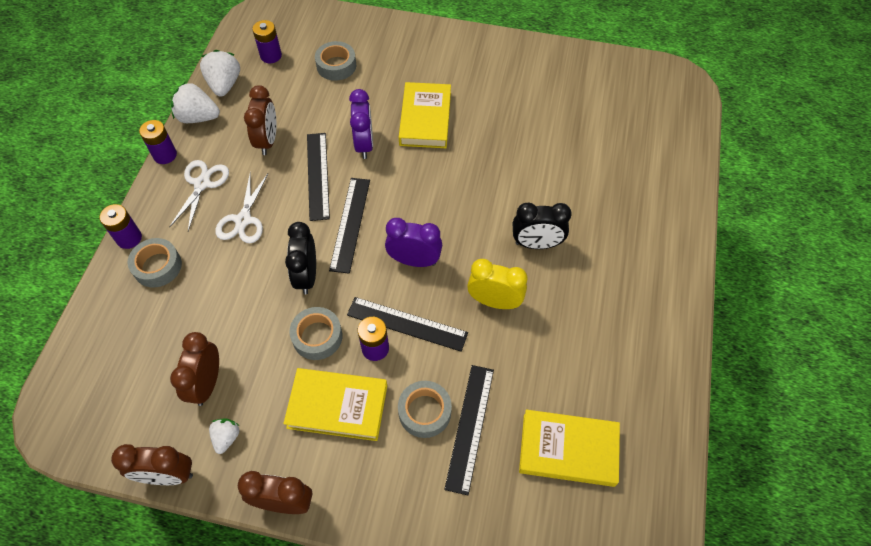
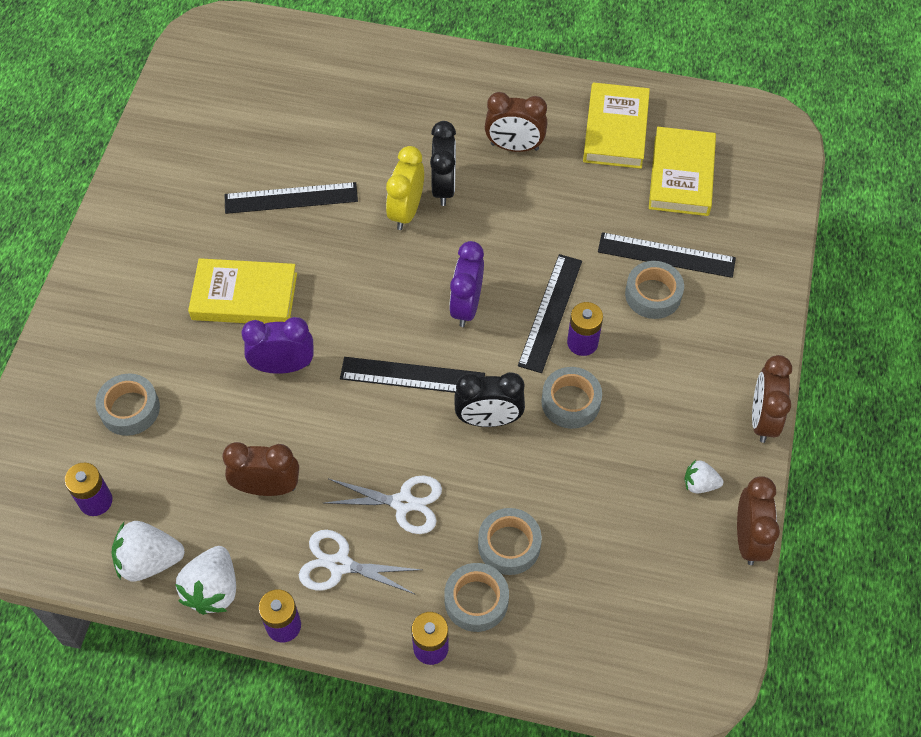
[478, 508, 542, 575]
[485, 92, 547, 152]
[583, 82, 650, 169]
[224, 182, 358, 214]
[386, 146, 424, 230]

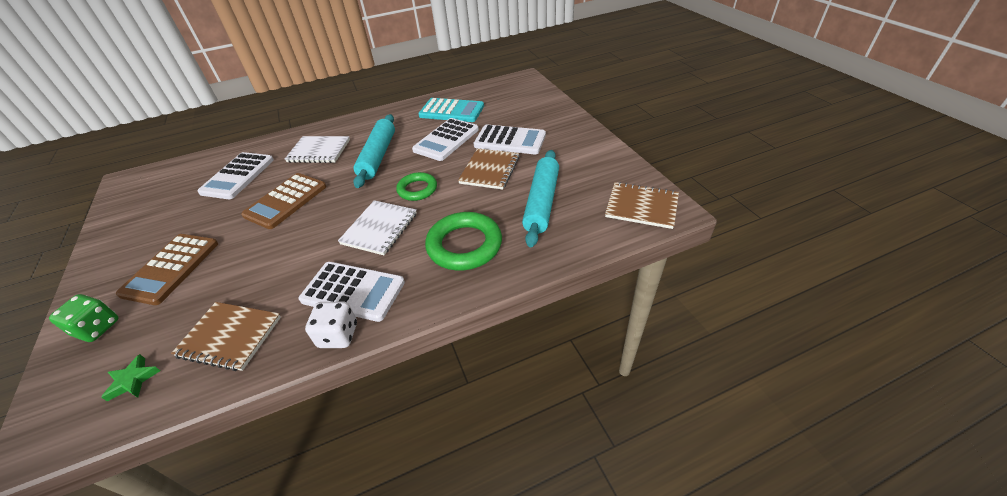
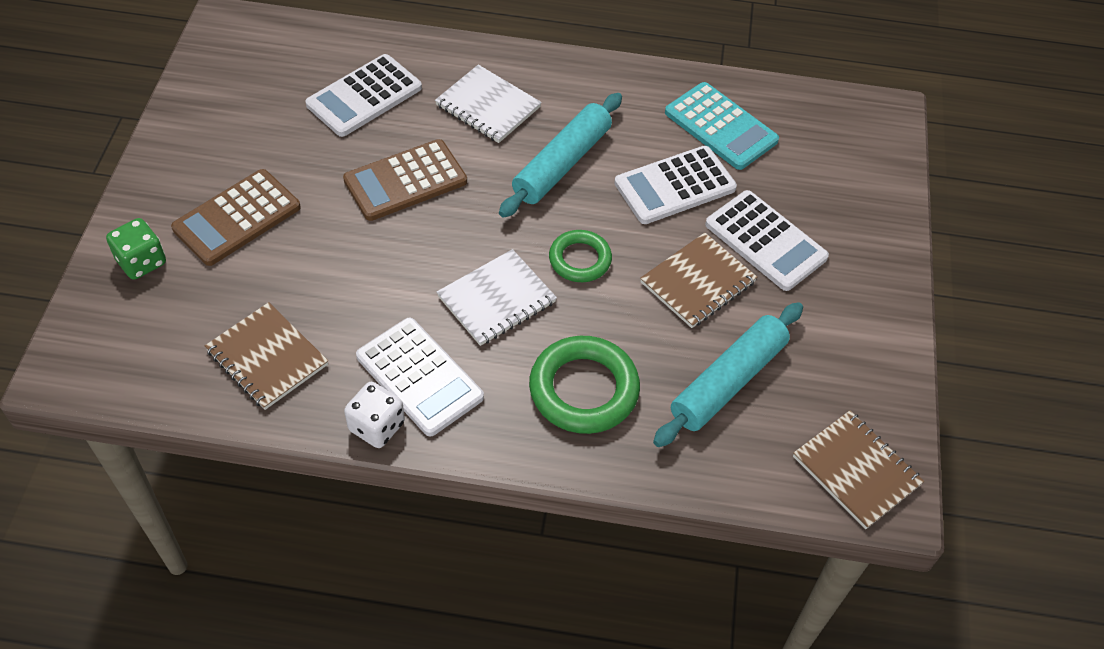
[101, 354, 160, 401] (first image)

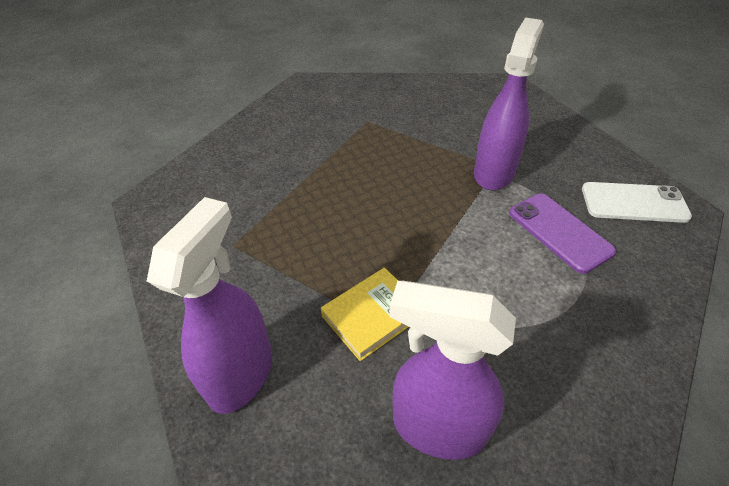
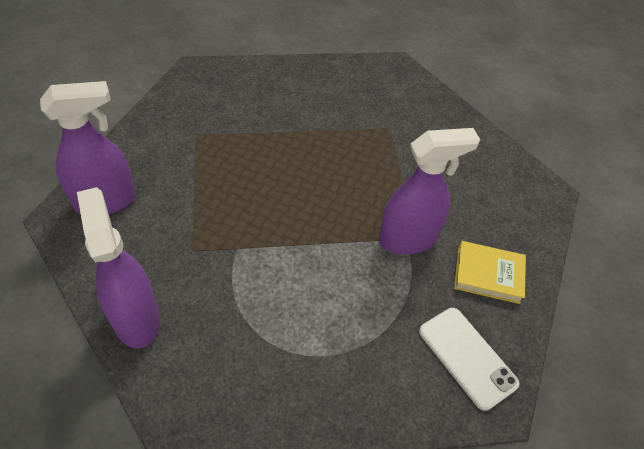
[509, 194, 616, 274] (first image)
[454, 241, 526, 304]

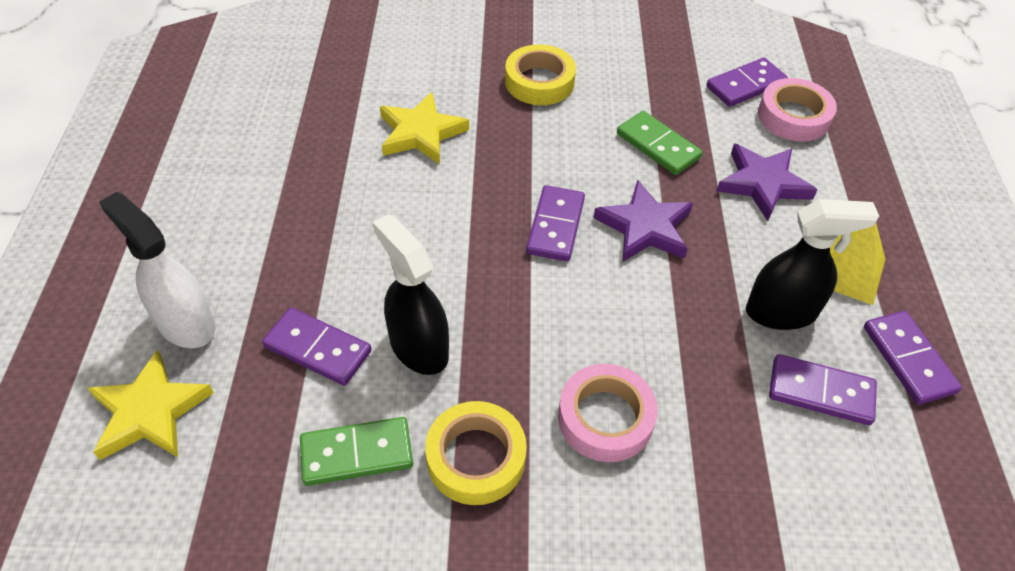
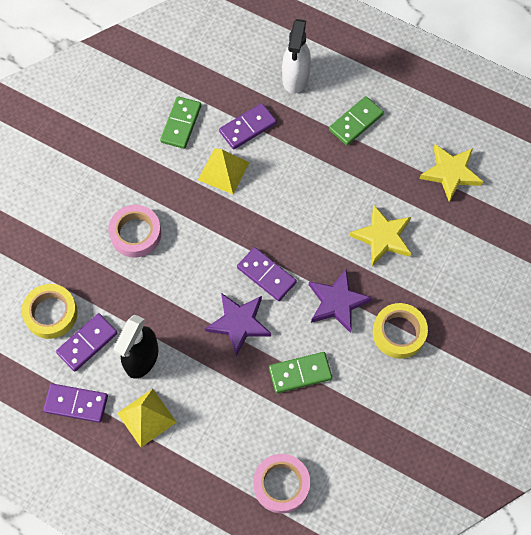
[706, 58, 788, 107] (first image)
[329, 96, 384, 146]
[419, 144, 483, 202]
[22, 284, 78, 339]
[309, 269, 372, 333]
[198, 148, 249, 194]
[282, 19, 311, 93]

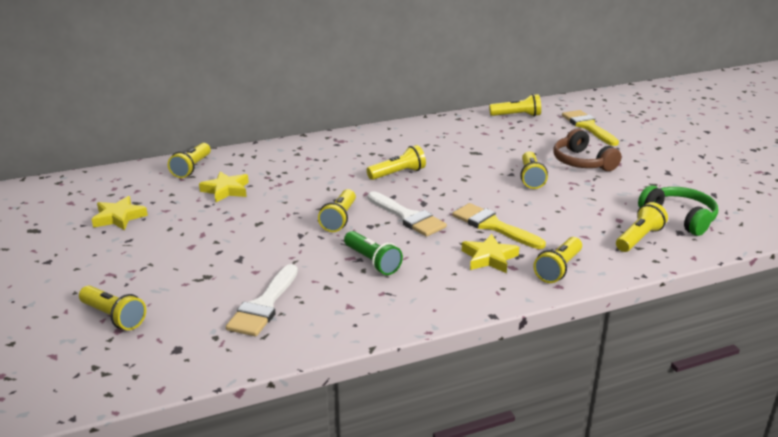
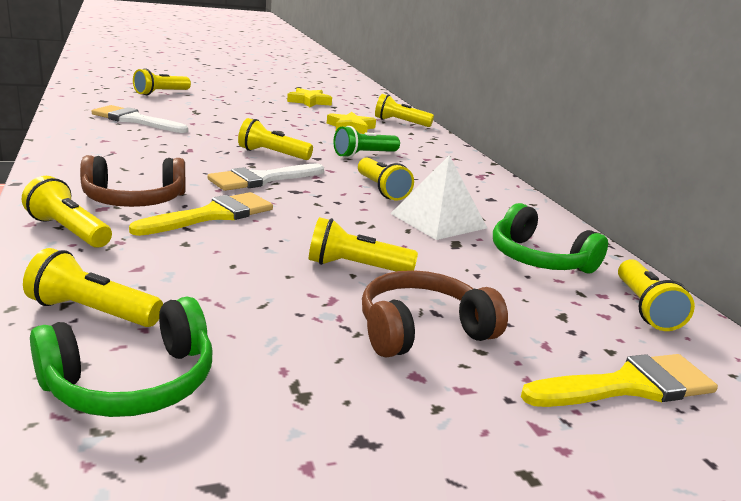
[390, 155, 487, 240]
[493, 203, 608, 273]
[333, 126, 400, 158]
[80, 155, 185, 207]
[23, 248, 163, 327]

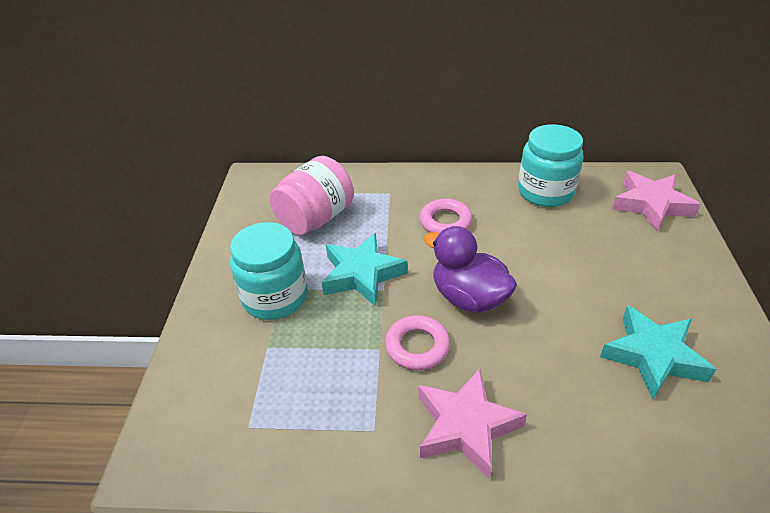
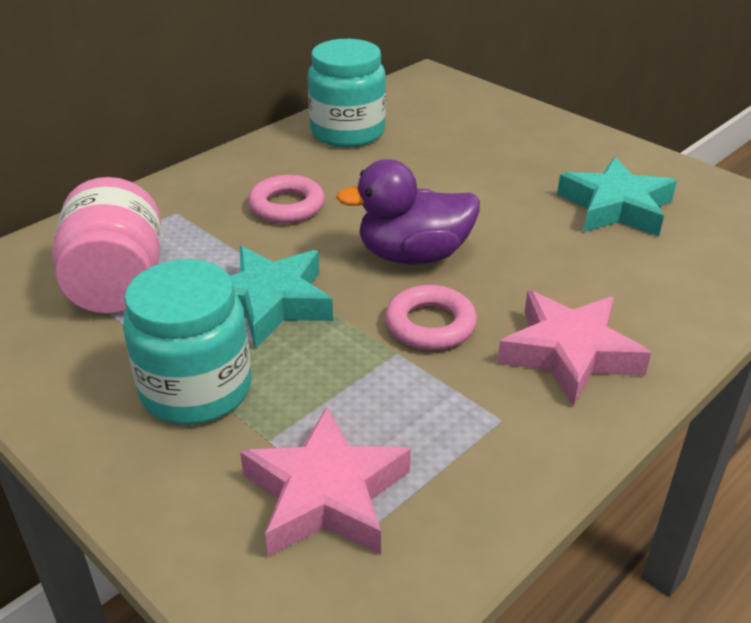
[240, 407, 411, 557]

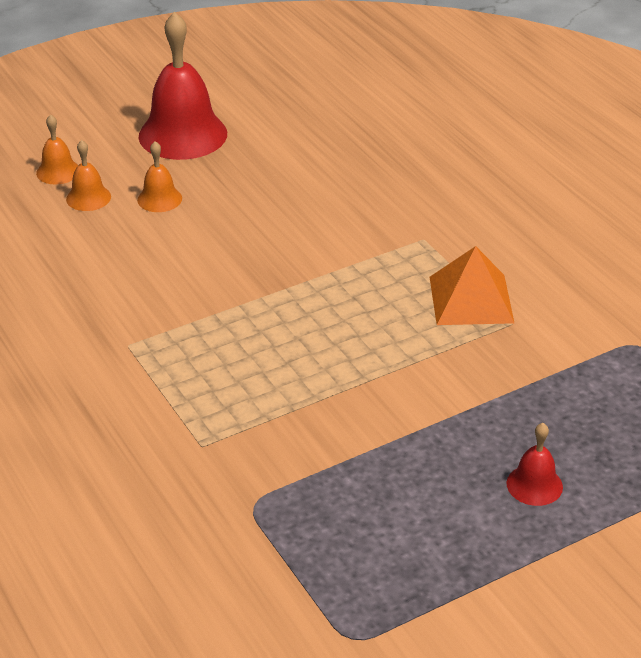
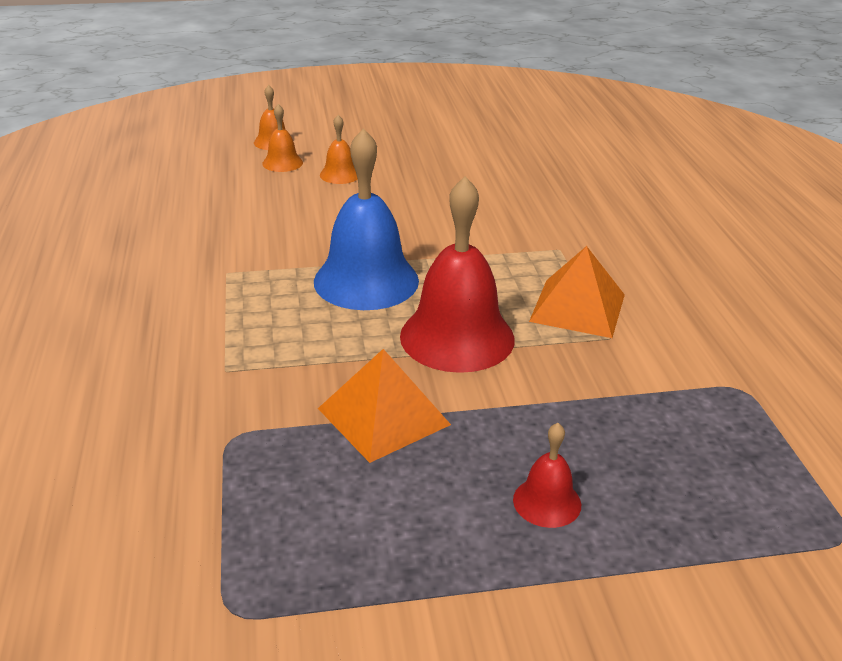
[314, 128, 419, 310]
[318, 349, 451, 463]
[400, 176, 515, 373]

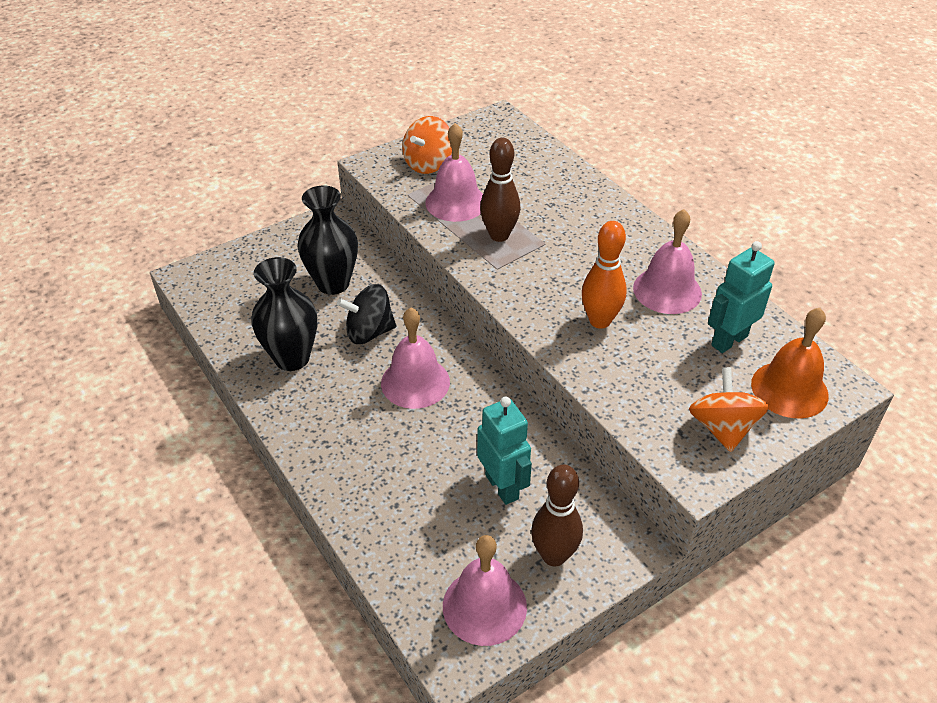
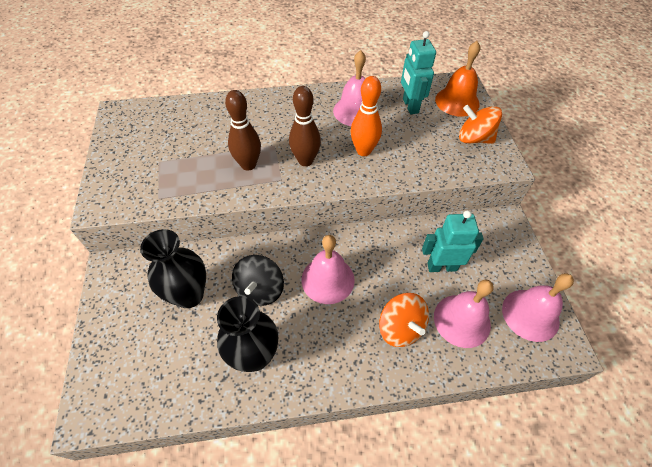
[379, 293, 429, 347]
[434, 280, 494, 348]
[289, 86, 321, 166]

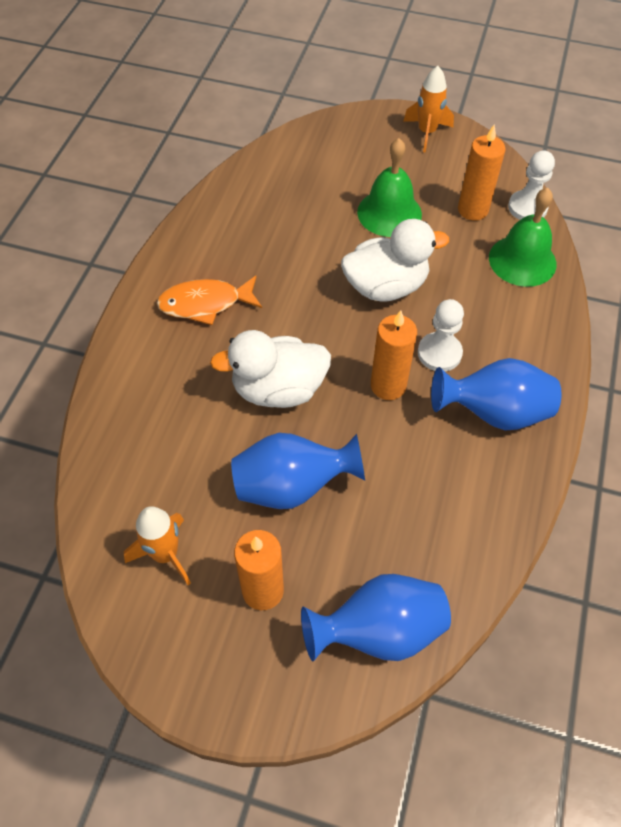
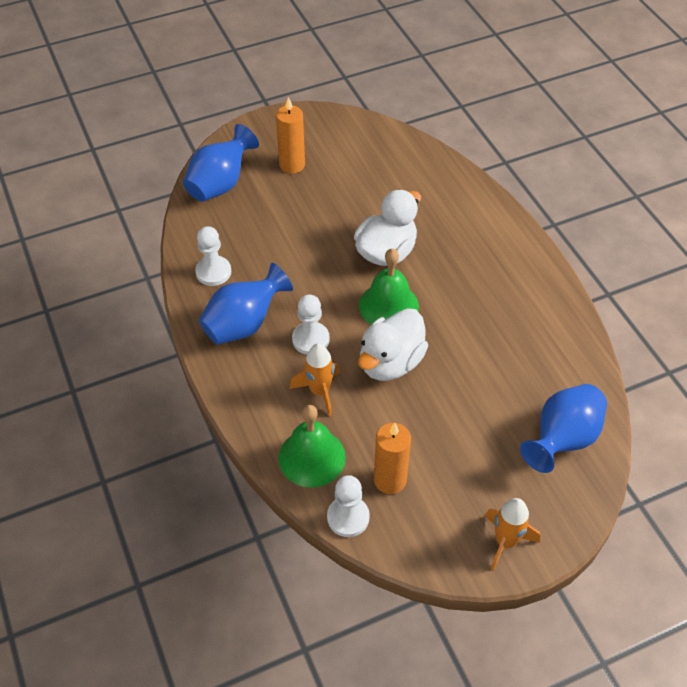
[157, 276, 262, 325] (first image)
[371, 310, 417, 400] (first image)
[195, 226, 231, 286]
[290, 343, 340, 416]
[520, 384, 607, 473]
[359, 248, 419, 325]

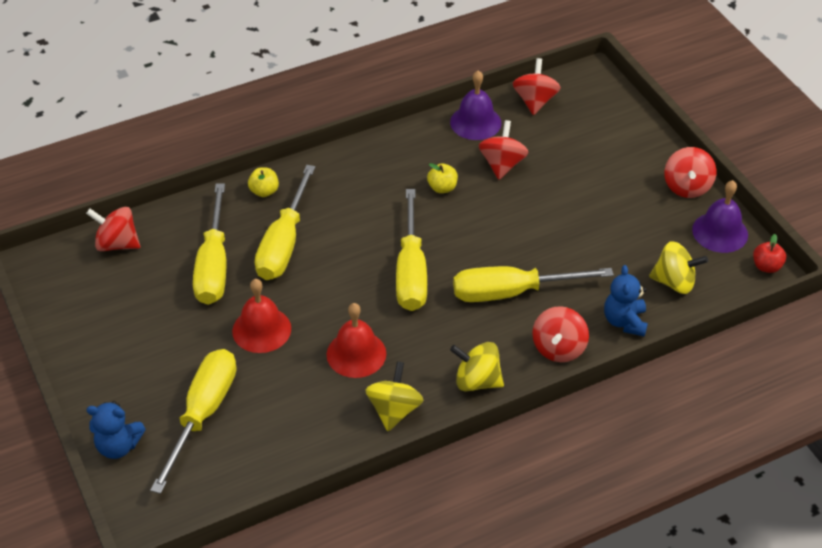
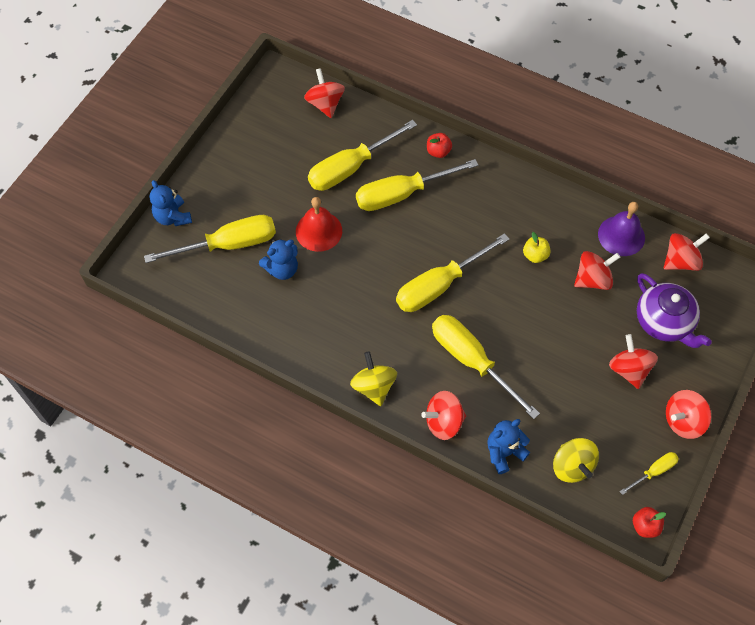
[327, 303, 386, 378] (first image)
[366, 361, 423, 431] (first image)
[259, 239, 298, 280]
[609, 334, 658, 389]
[637, 273, 712, 348]
[620, 452, 679, 495]
[427, 133, 452, 158]

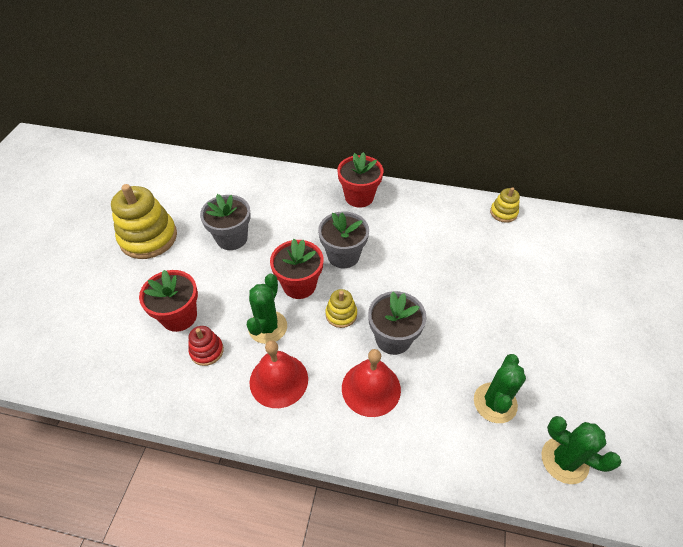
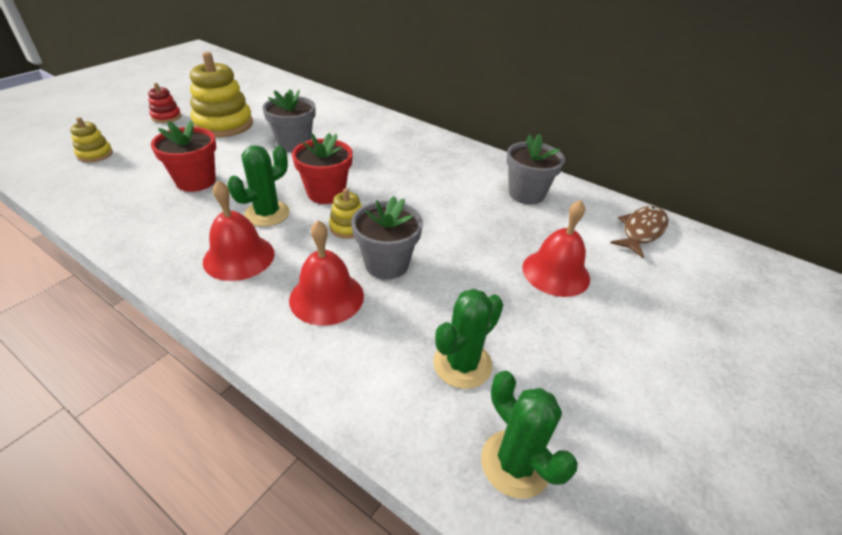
[337, 152, 383, 208] (first image)
[522, 200, 590, 297]
[611, 206, 668, 258]
[148, 83, 181, 123]
[506, 134, 565, 205]
[70, 117, 113, 163]

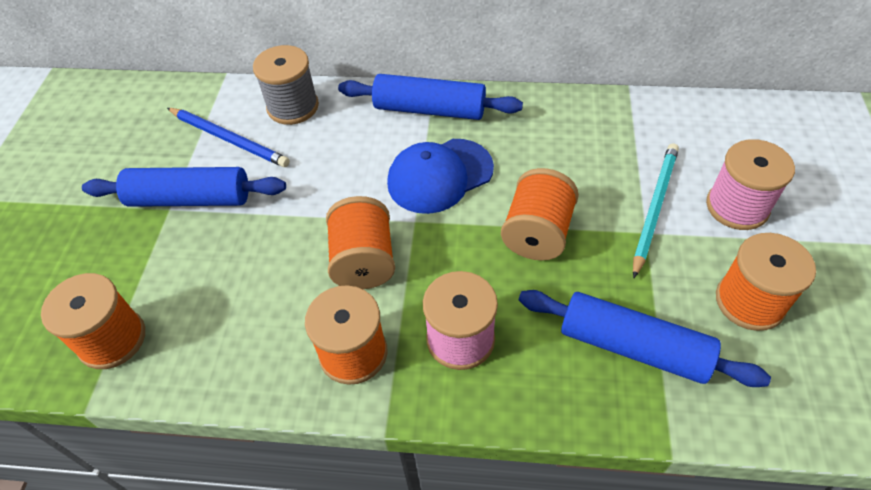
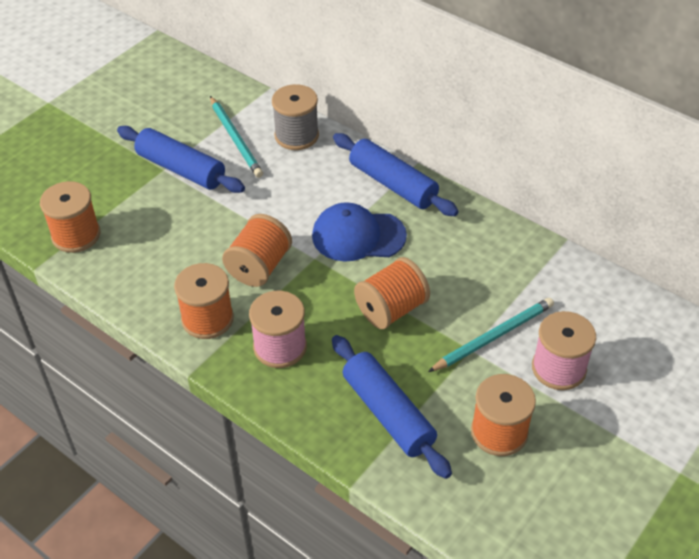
[210, 96, 263, 178]

